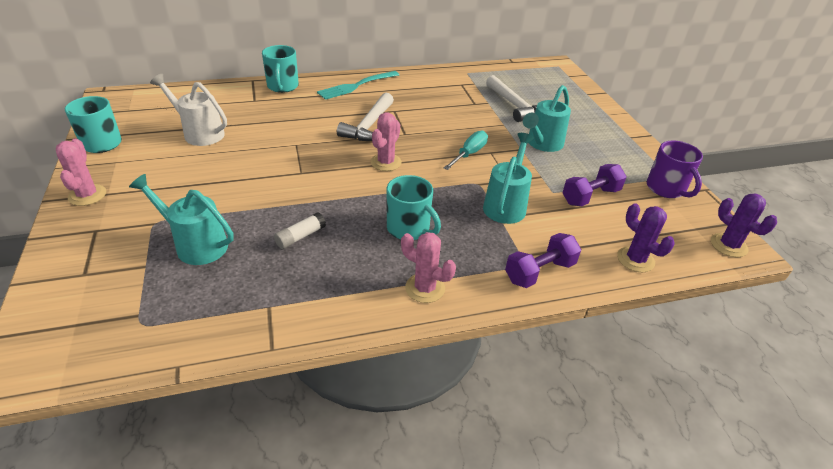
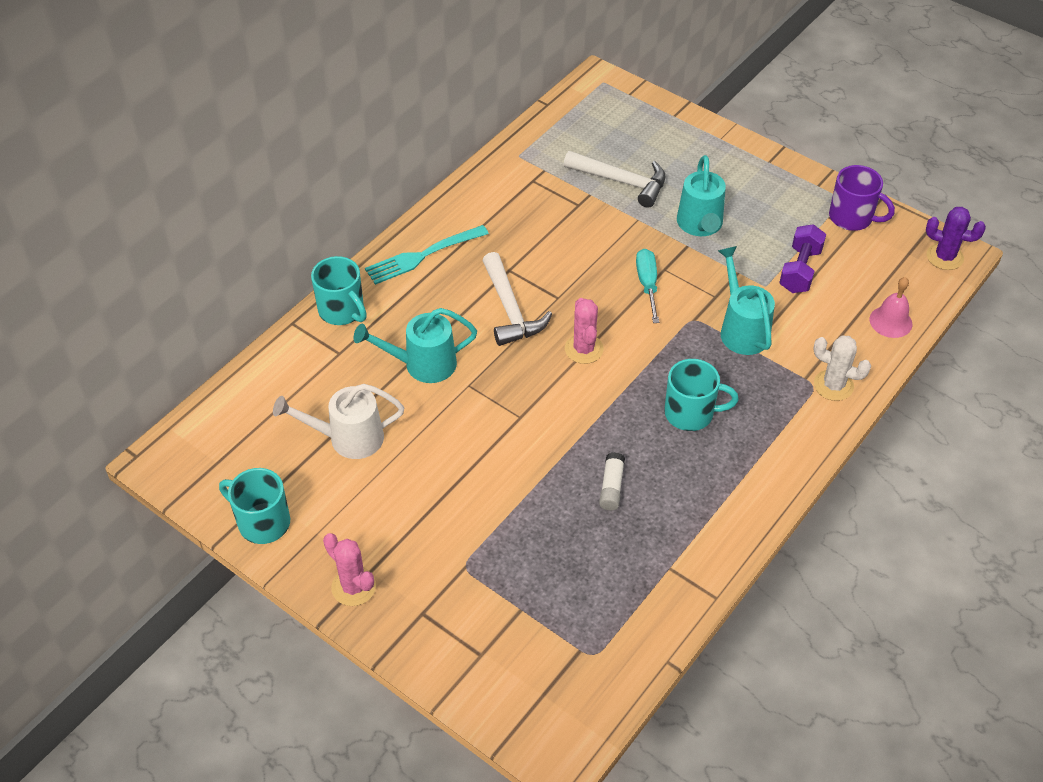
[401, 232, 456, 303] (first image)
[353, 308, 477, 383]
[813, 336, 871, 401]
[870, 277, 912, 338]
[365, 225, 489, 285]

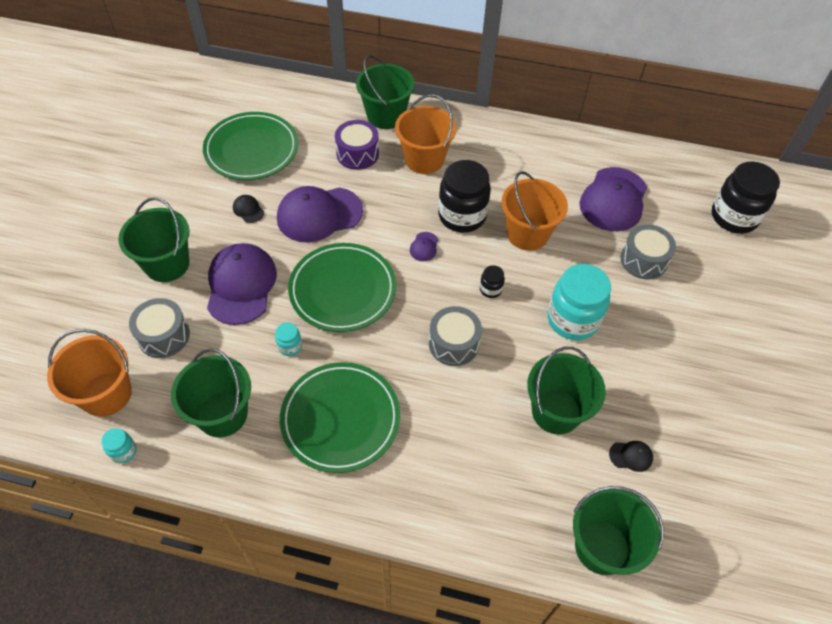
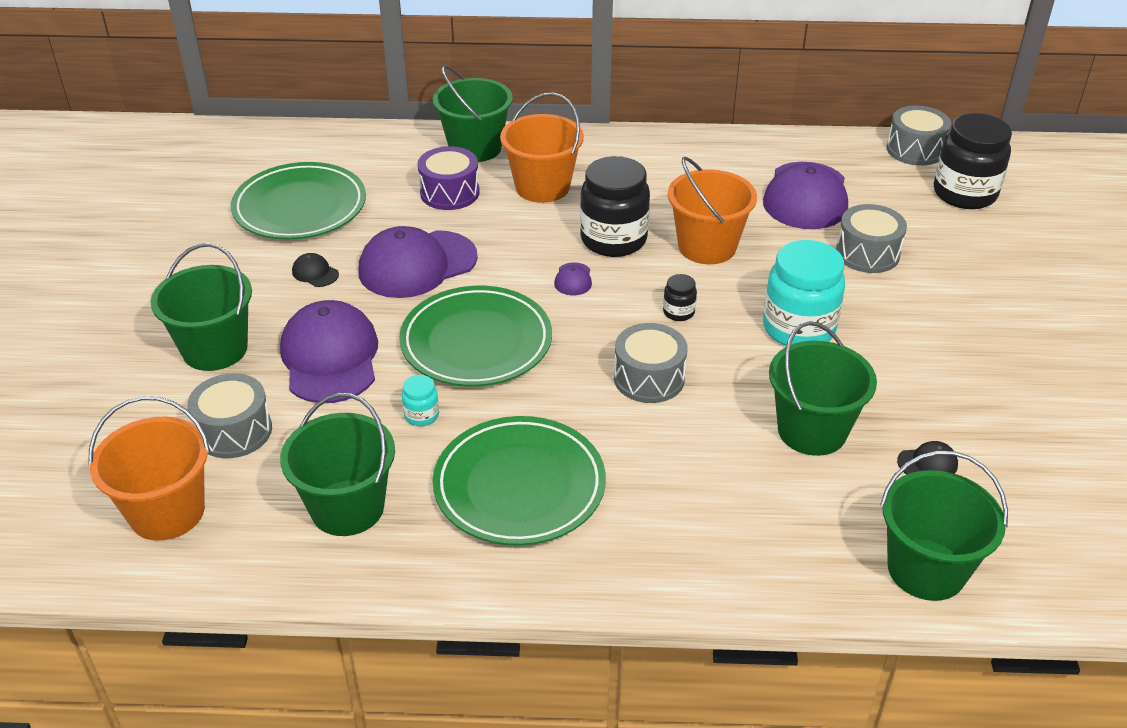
[101, 428, 137, 463] (first image)
[886, 105, 951, 166]

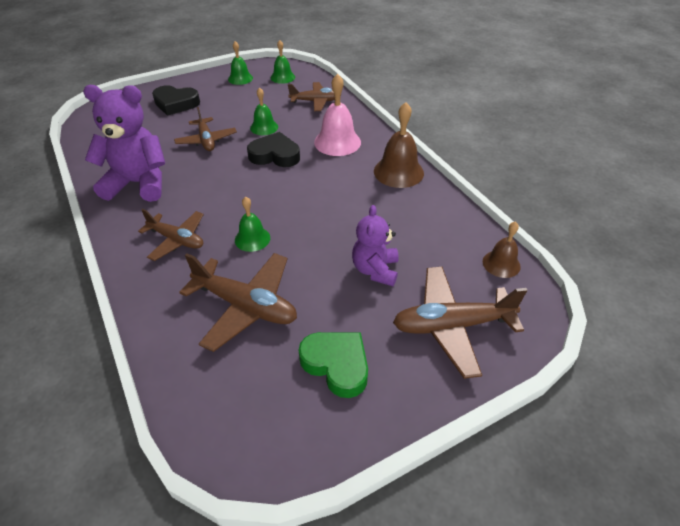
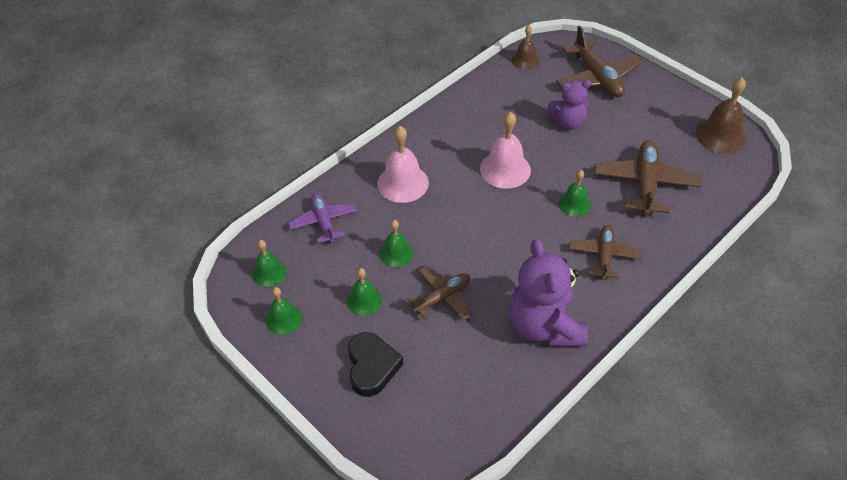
[247, 132, 300, 167] (first image)
[299, 332, 368, 398] (first image)
[347, 268, 382, 316]
[480, 112, 531, 189]
[696, 77, 746, 154]
[288, 194, 357, 244]

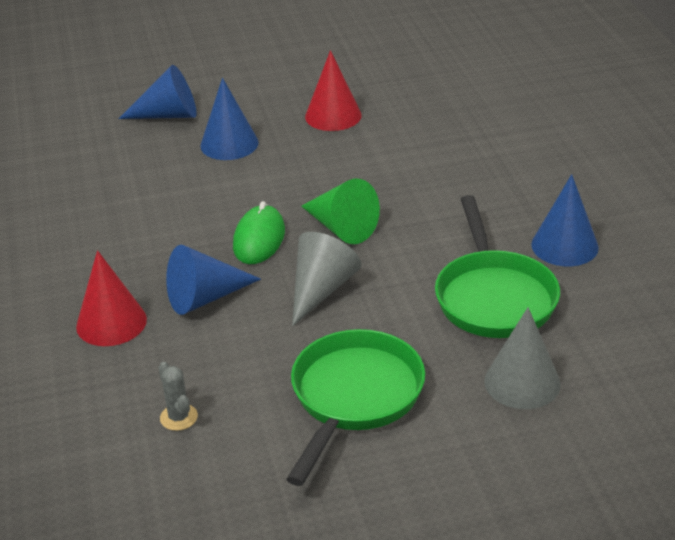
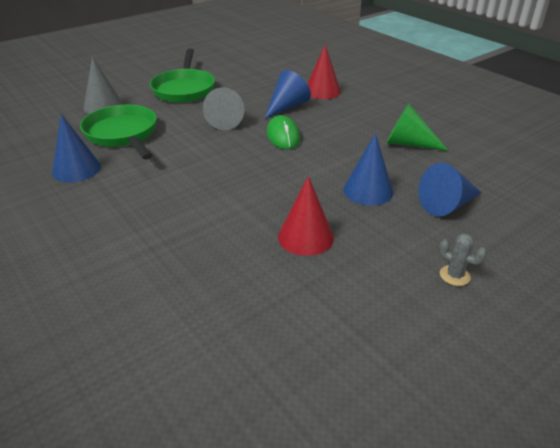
[439, 233, 487, 286]
[386, 104, 448, 151]

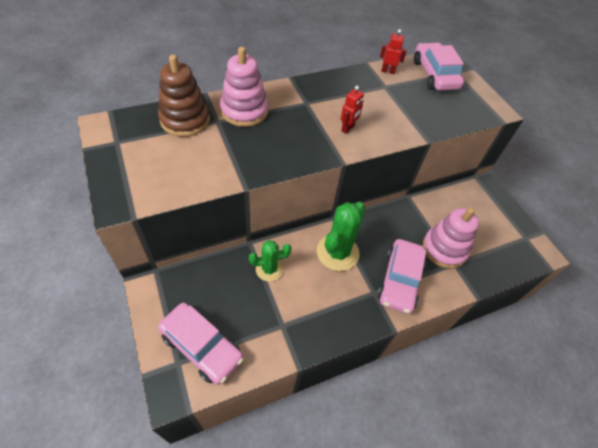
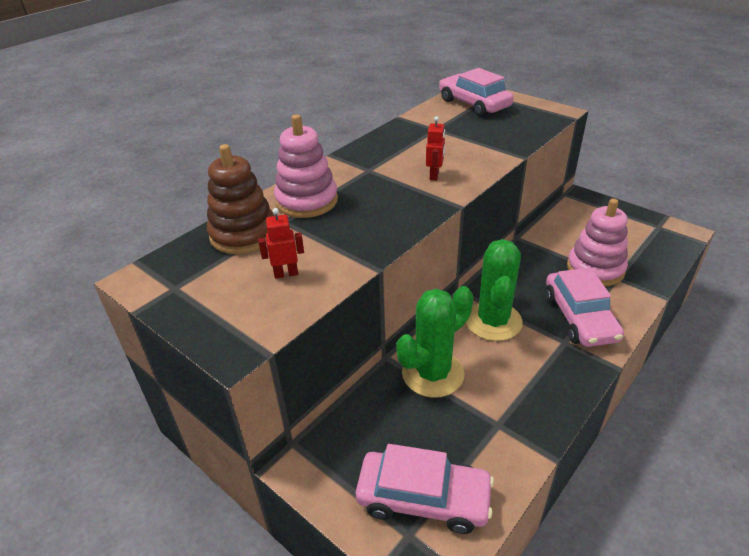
[258, 208, 304, 279]
[396, 286, 473, 398]

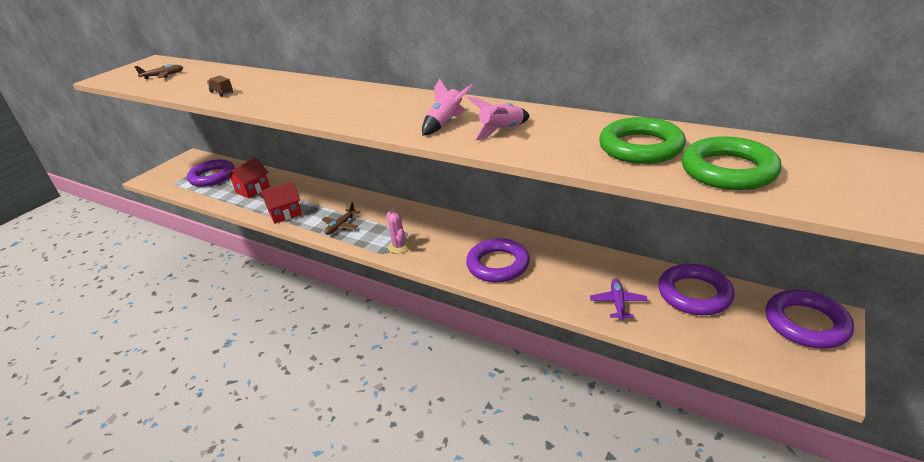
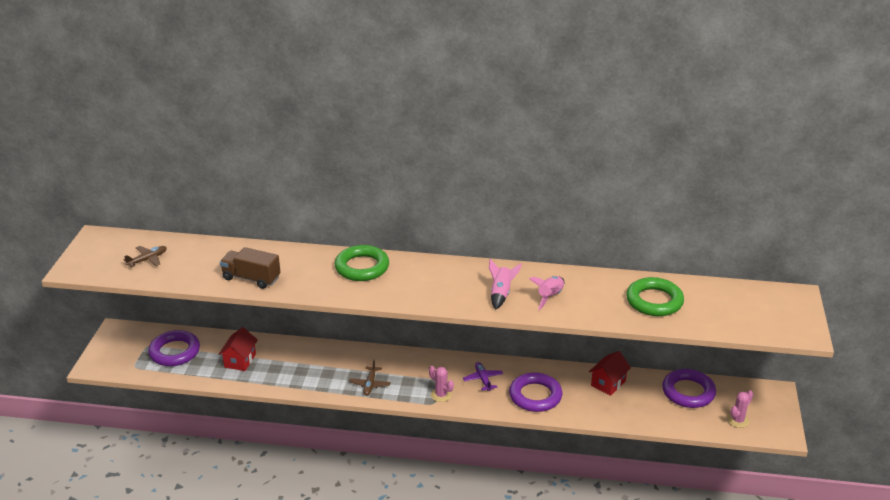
[765, 290, 854, 349] (first image)
[727, 390, 753, 428]
[589, 351, 631, 396]
[463, 362, 503, 391]
[335, 245, 389, 281]
[220, 247, 280, 289]

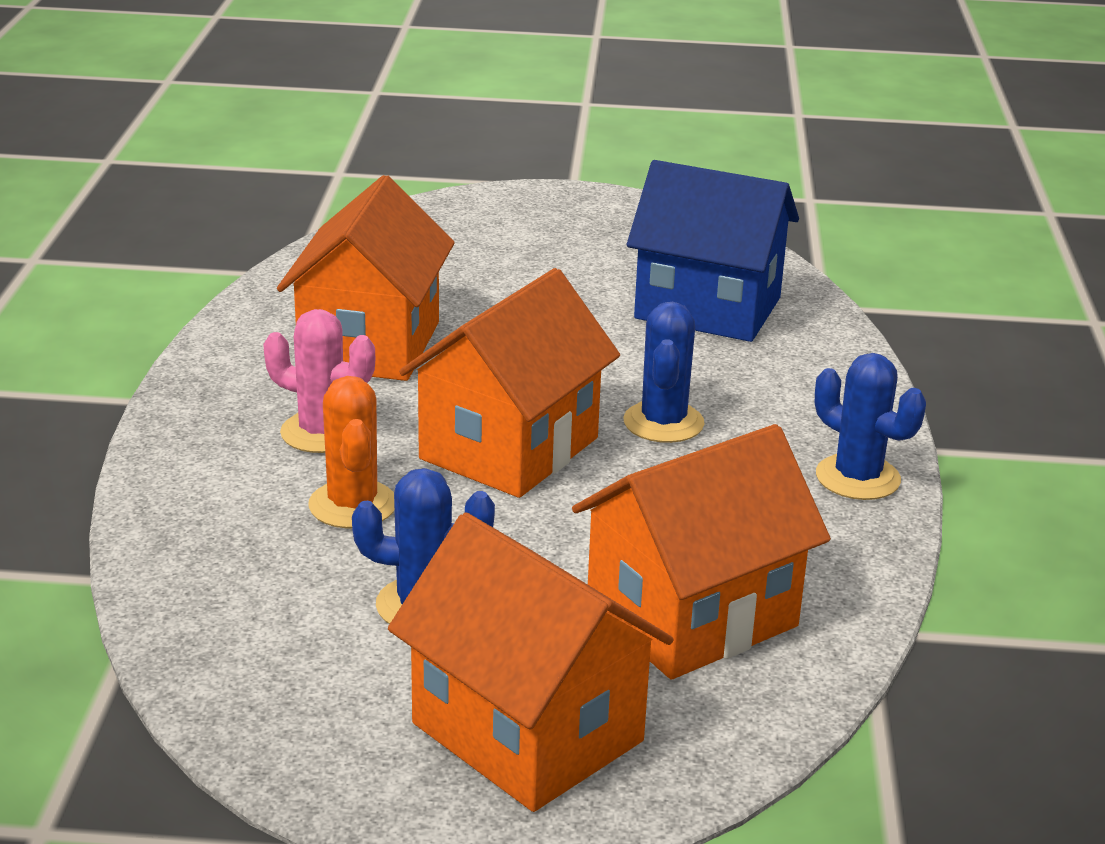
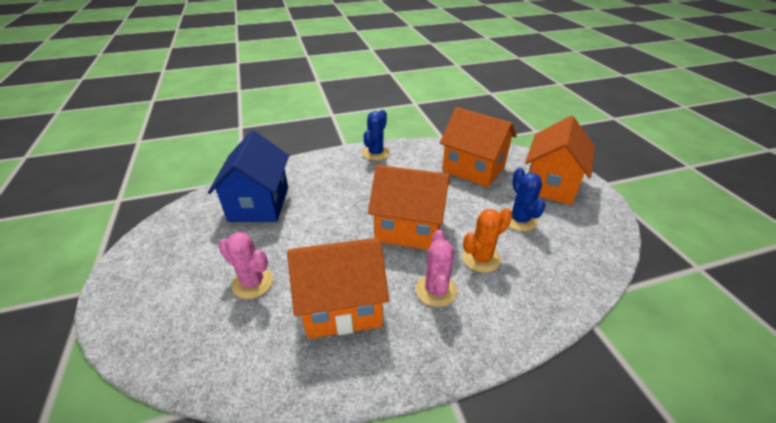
[623, 302, 705, 443] (first image)
[218, 232, 273, 299]

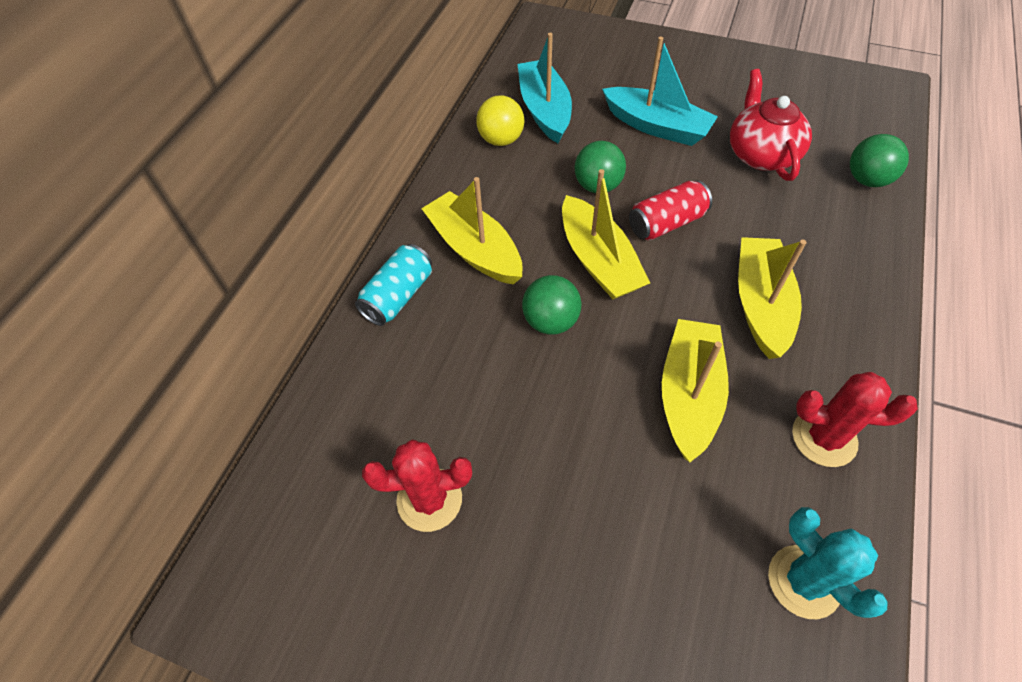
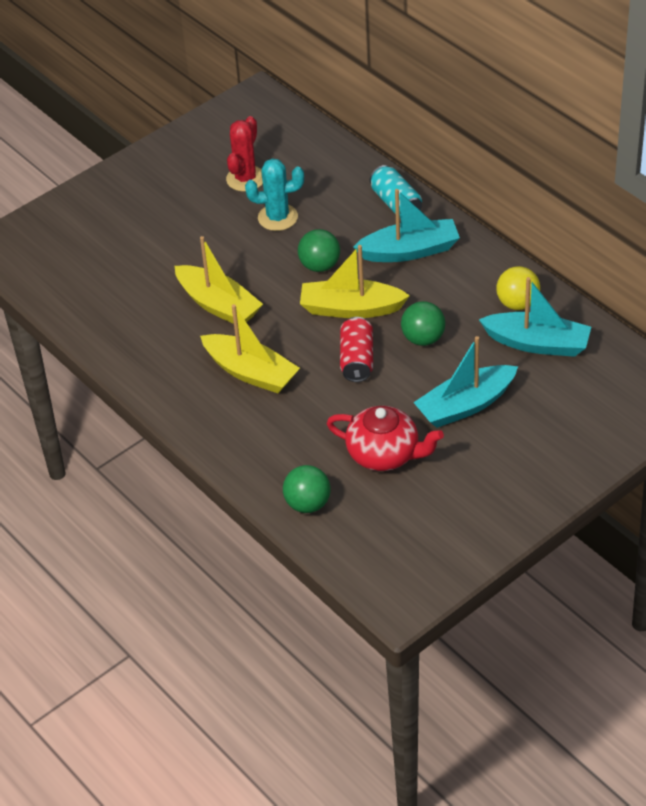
[792, 372, 918, 467] (first image)
[245, 158, 304, 231]
[353, 189, 460, 262]

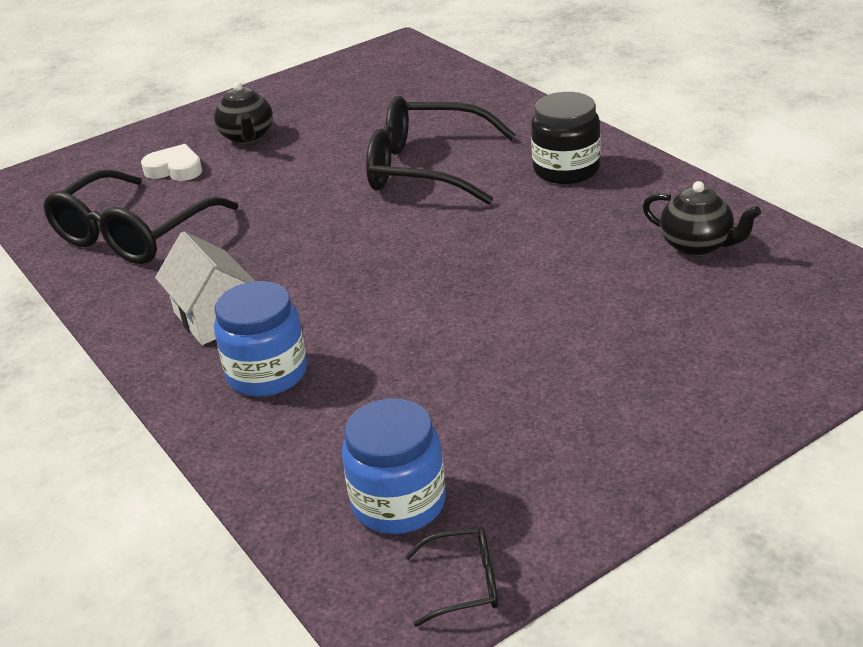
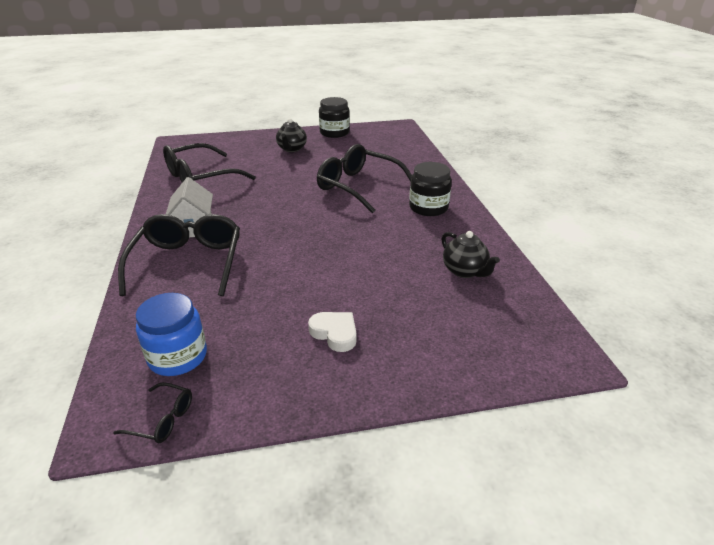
[319, 97, 350, 138]
[308, 312, 356, 352]
[118, 214, 240, 296]

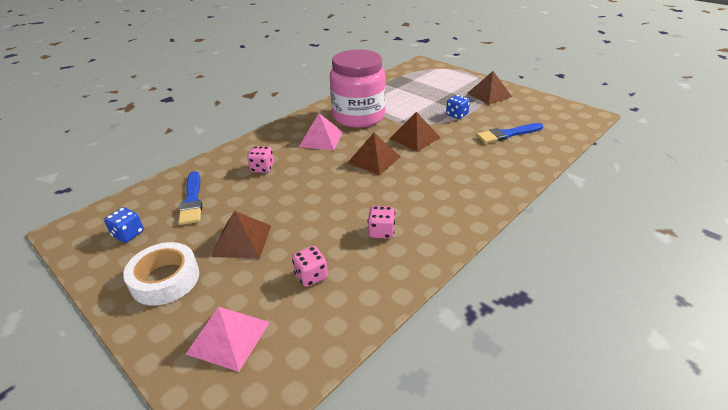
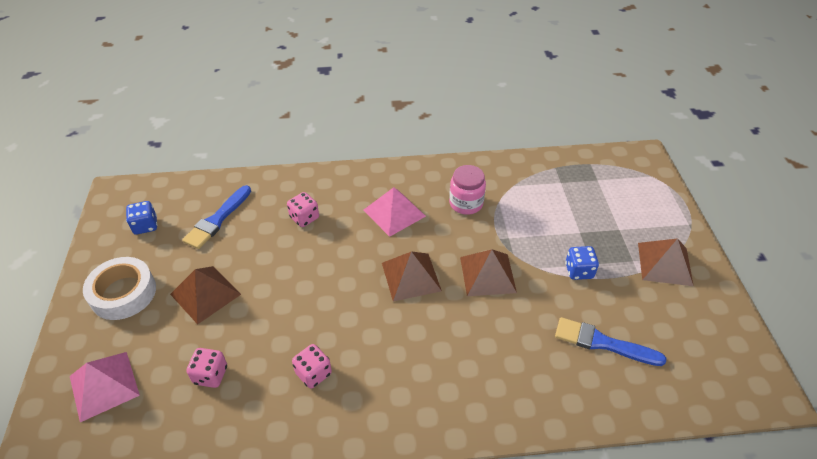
[449, 165, 486, 215]

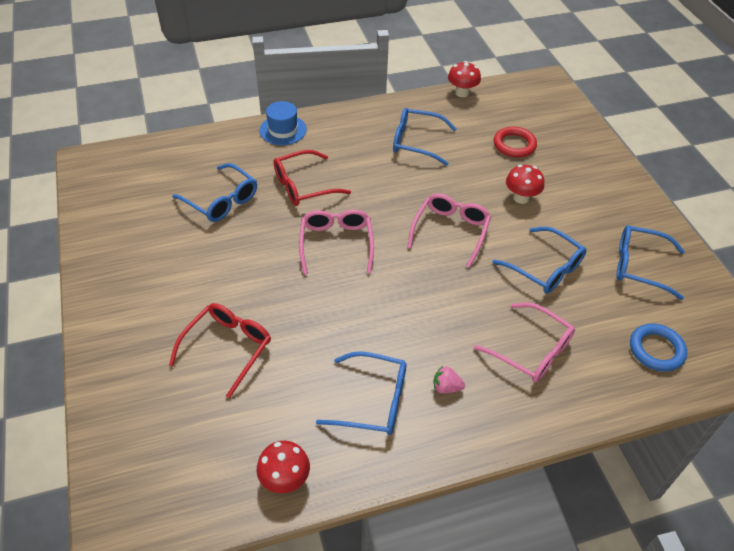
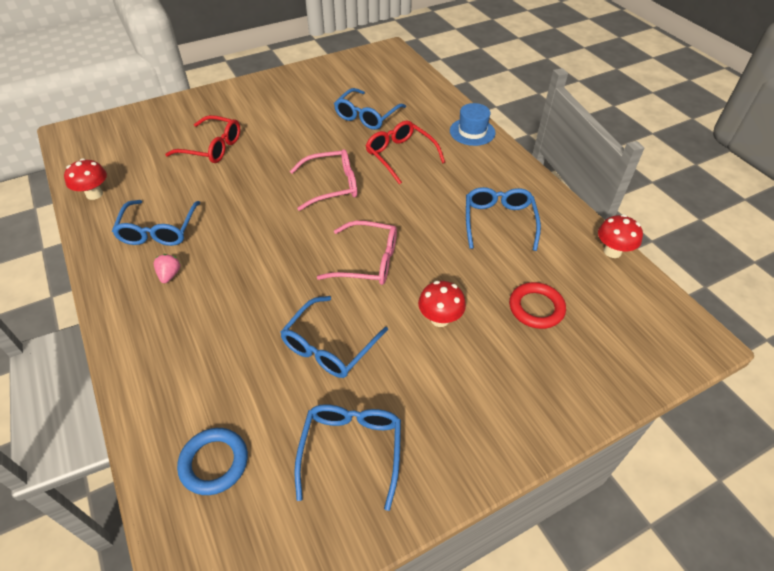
[474, 303, 575, 383] (first image)

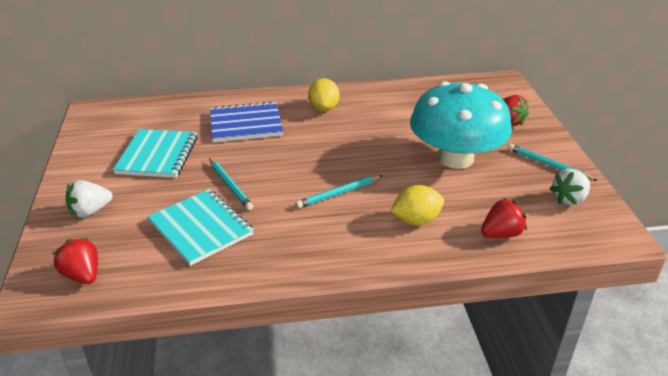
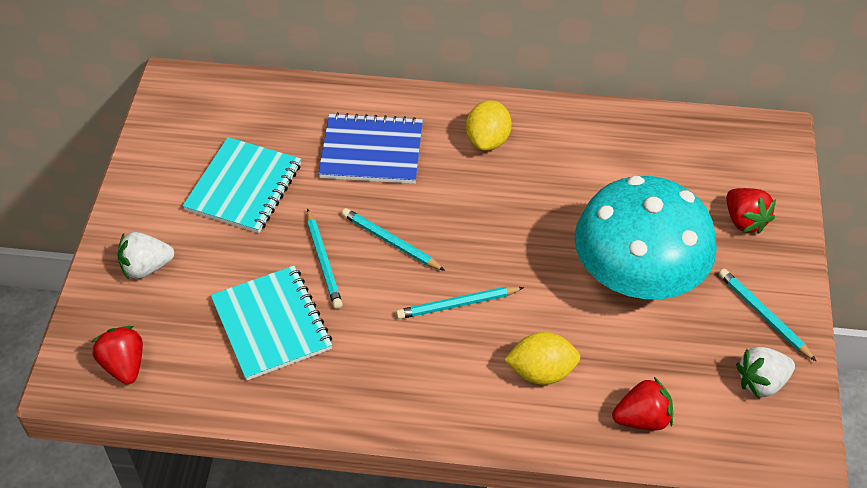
[342, 208, 445, 271]

